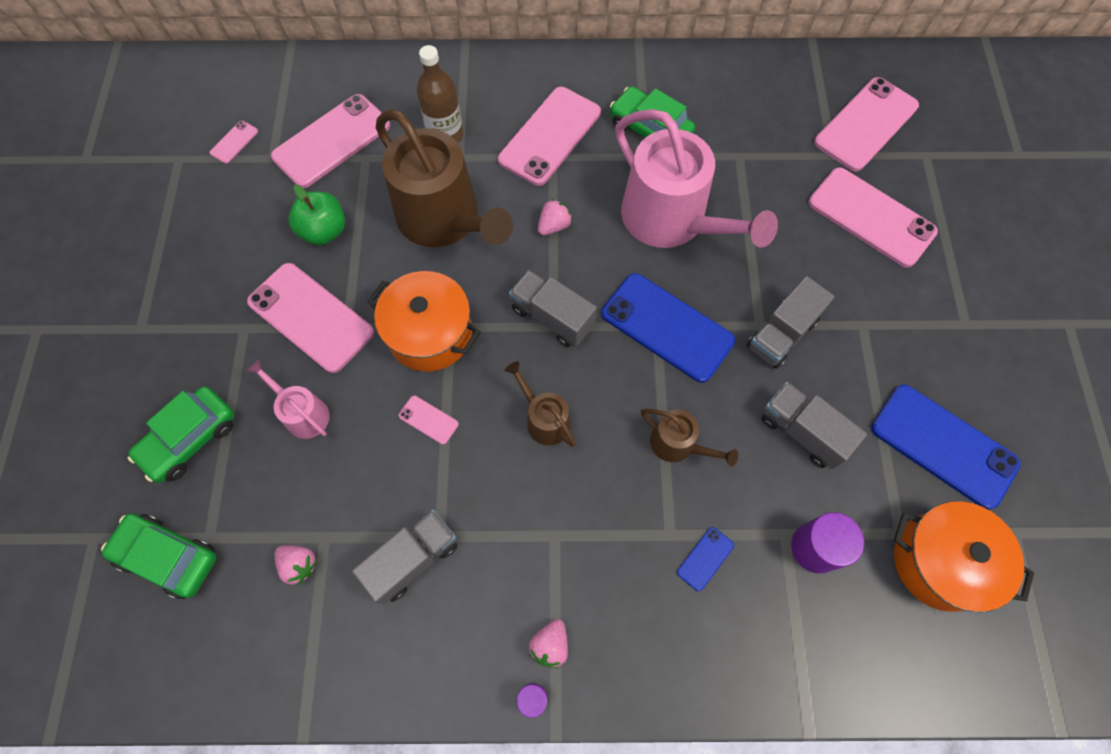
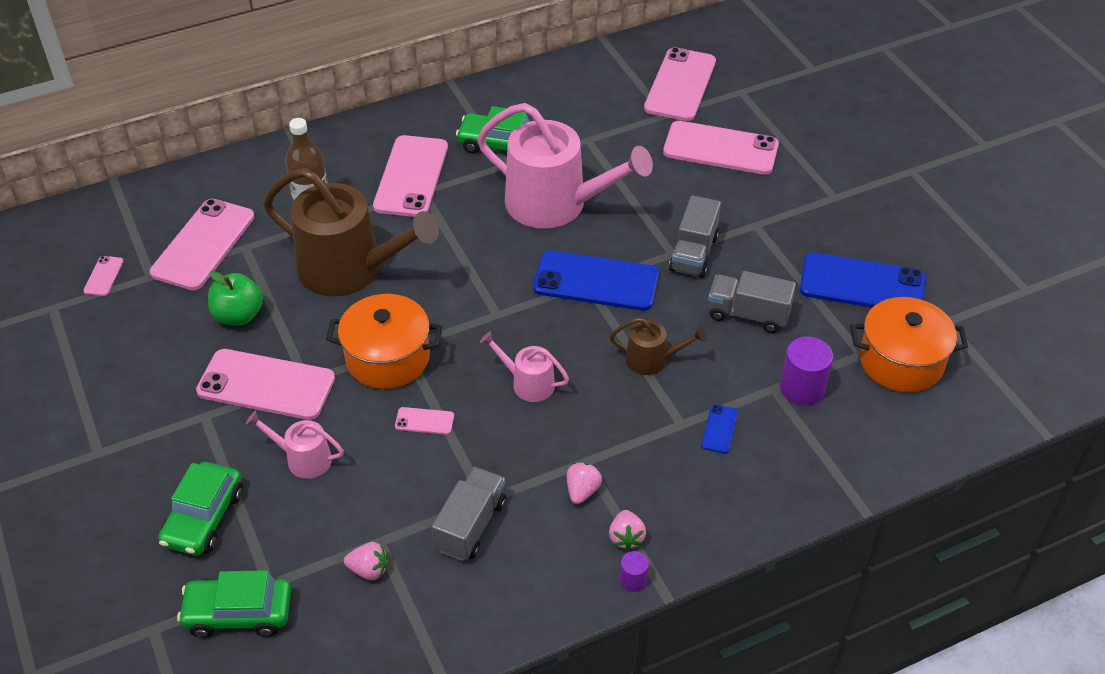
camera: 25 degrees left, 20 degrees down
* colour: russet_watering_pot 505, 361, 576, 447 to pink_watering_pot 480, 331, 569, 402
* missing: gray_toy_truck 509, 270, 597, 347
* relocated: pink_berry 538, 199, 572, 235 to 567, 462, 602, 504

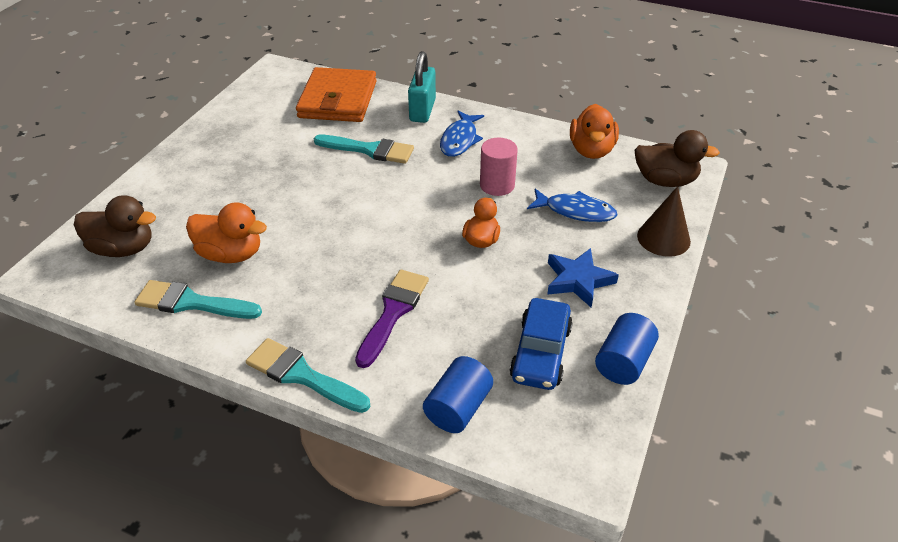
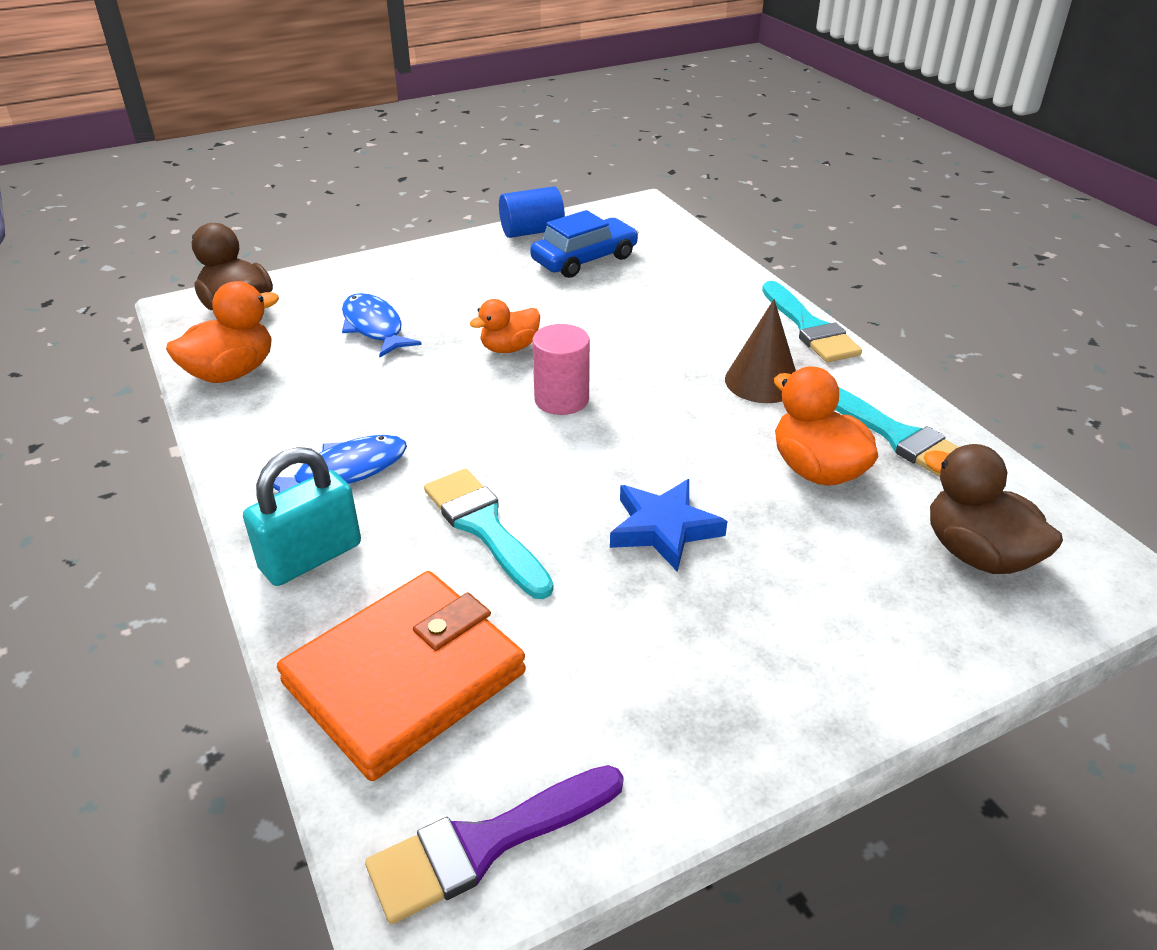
camera: 140 degrees left, 5 degrees down
* relocated: purple_paint_brush 355, 270, 429, 368 to 365, 765, 624, 924
* missing: blue_cylinder_shape 423, 356, 493, 433
* relocated: pink_cylinder_shape 480, 138, 518, 196 to 532, 324, 590, 415
* relocated: blue_five-pointed_star 547, 248, 619, 307 to 610, 479, 727, 572
* relocated: russet_solid_cone 637, 186, 691, 257 to 725, 299, 796, 403

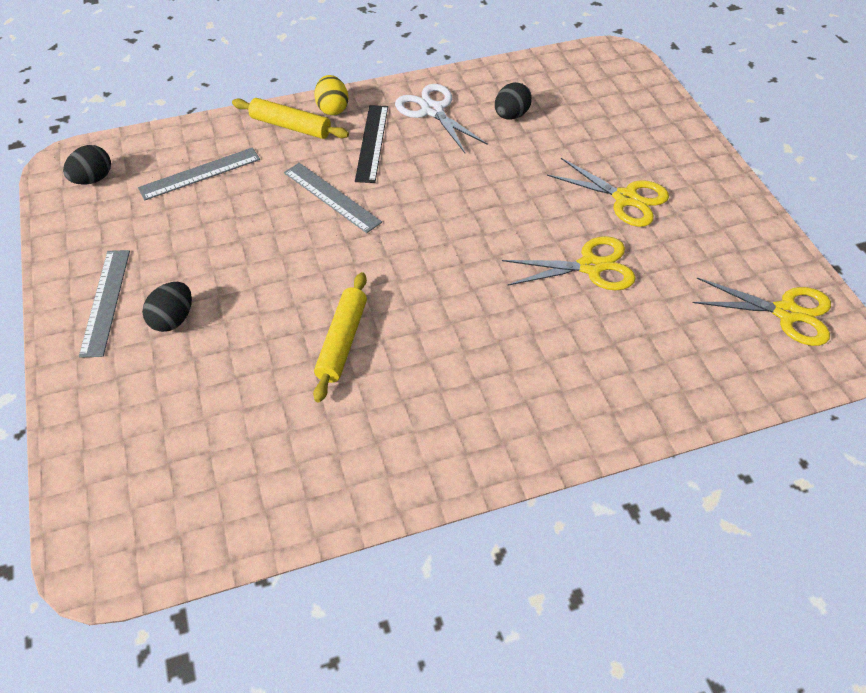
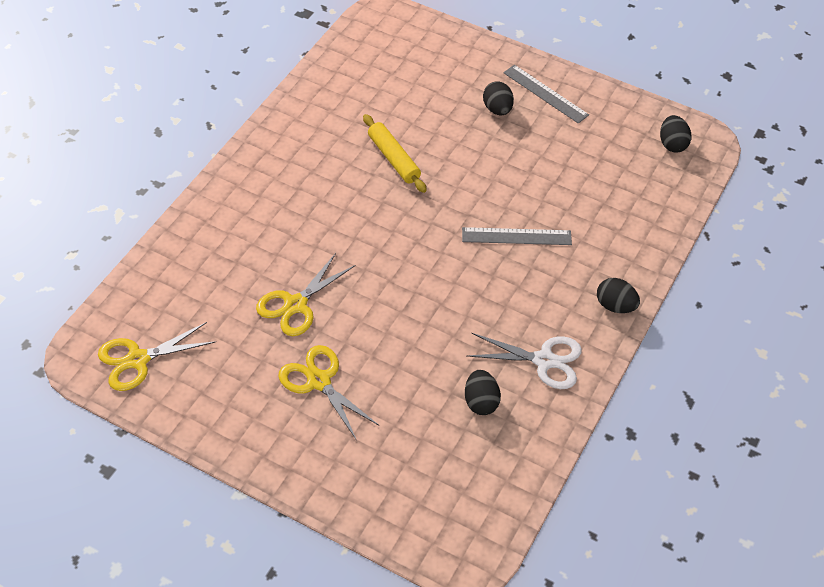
camera: 135 degrees right, 0 degrees up
* missing: gray_ruler 138, 148, 260, 201
* missing: bright_yellow_pastry_roller 232, 98, 349, 139
* colour: bright_yellow_egg_shape 314, 75, 348, 115 to ebony_egg_shape 597, 278, 640, 313
* missing: ebony_ruler 355, 105, 388, 183
* spun: bright_yellow_scissors 547, 158, 669, 227 = 279, 345, 379, 441 60 degrees clockwise

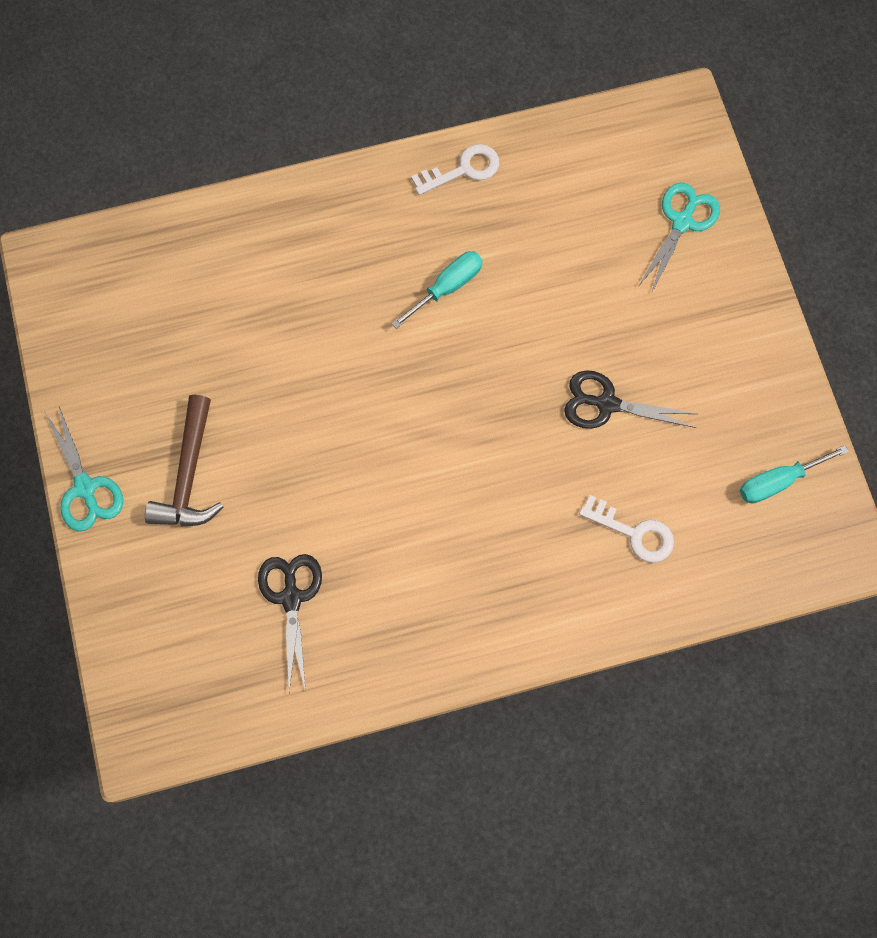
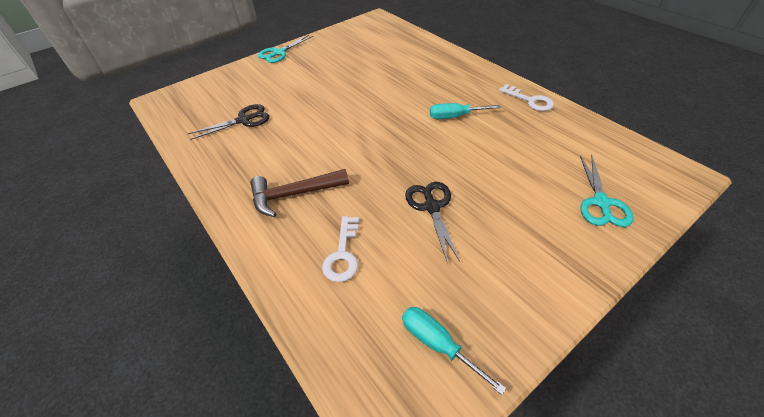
camera: 70 degrees right, 25 degrees down
* relocated: russet_carpenter's_hammer 145, 395, 223, 527 to 250, 169, 349, 217
* spun: teal_flat_screwdriver 391, 251, 483, 329 = 430, 103, 501, 119 150 degrees clockwise
* spun: teal_scissors 638, 182, 720, 294 = 580, 155, 634, 227 90 degrees clockwise

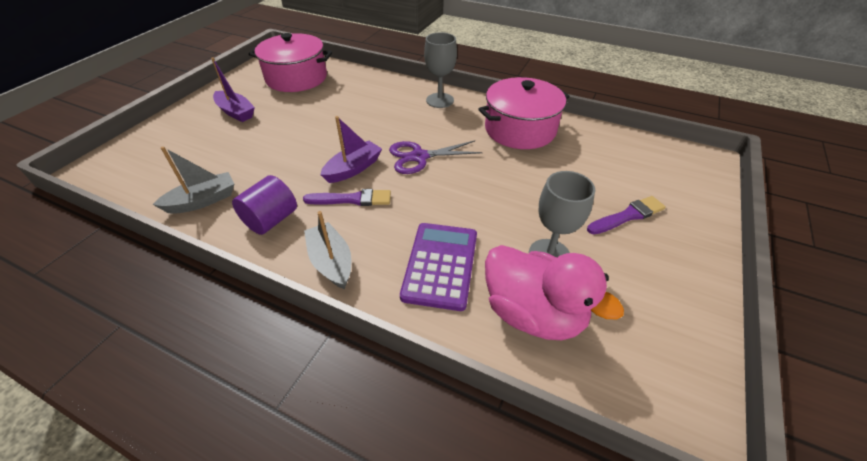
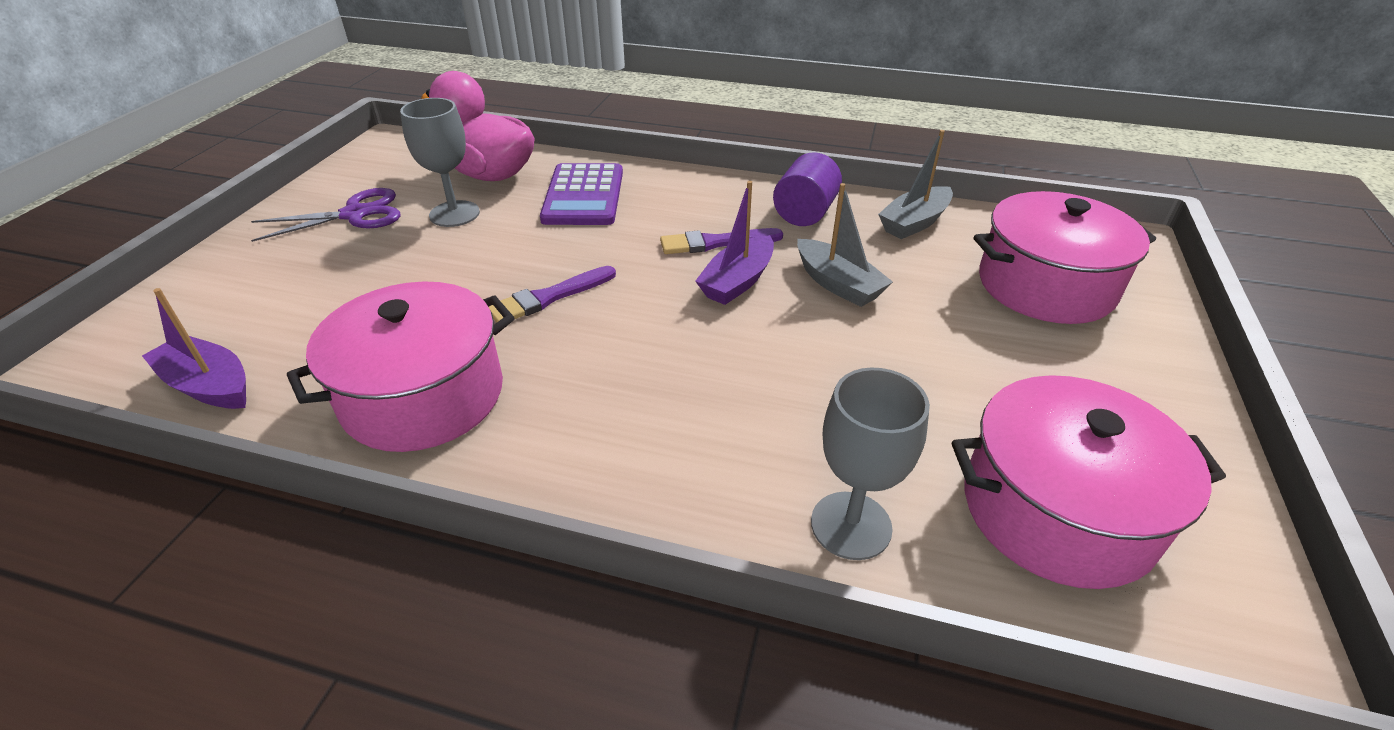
camera: 170 degrees right, 5 degrees down
* relocated: purple_sailboat 211, 57, 255, 122 to 142, 288, 246, 409
* relocated: gray_sailboat 304, 211, 351, 289 to 797, 183, 893, 307
* relocated: purple_scissors 389, 140, 482, 174 to 251, 188, 401, 242
* relocated: gray_goblet 424, 32, 457, 108 to 811, 368, 930, 560
* relocated: purple_paint_brush 587, 196, 666, 235 to 489, 266, 616, 323
* appeared: pink_cooking_pot 974, 191, 1156, 324

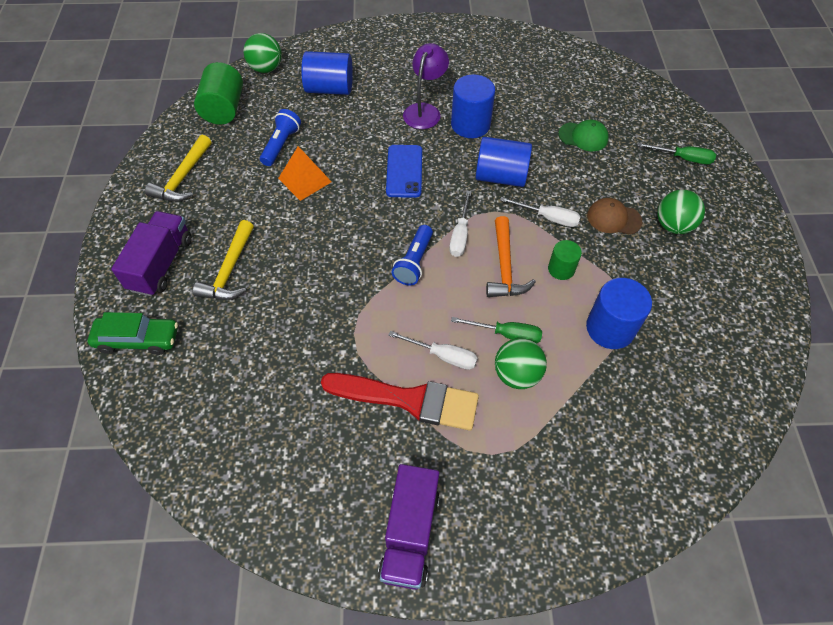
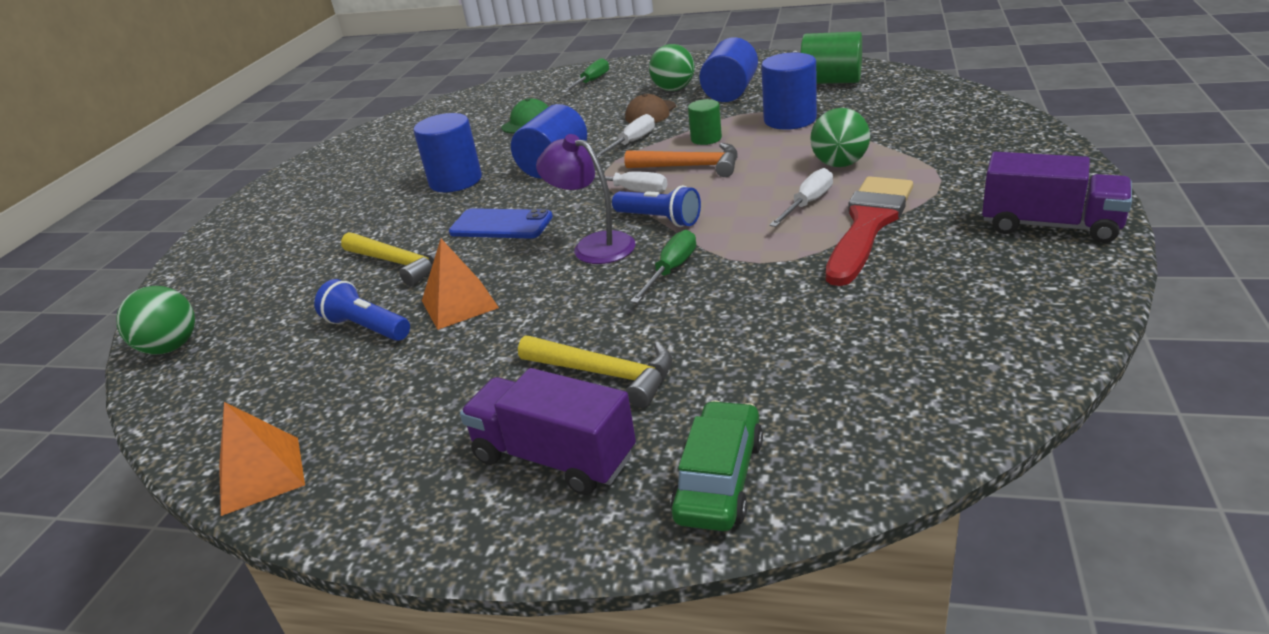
camera: 70 degrees left, 25 degrees down
* relocated: bright_yellow_carpenter's_hammer 145, 135, 211, 202 to 341, 232, 438, 286
* relocated: green_cylinder_shape 194, 62, 243, 124 to 801, 31, 862, 84
* relocated: blue_cylinder_shape 301, 51, 353, 95 to 699, 37, 758, 102
* relocated: purple_reading_lamp 403, 43, 449, 129 to 536, 134, 635, 264
* relocated: green_flat_screwdriver 451, 317, 542, 343 to 630, 230, 696, 303
* appeared: orange_pyramid_shape 219, 402, 305, 516

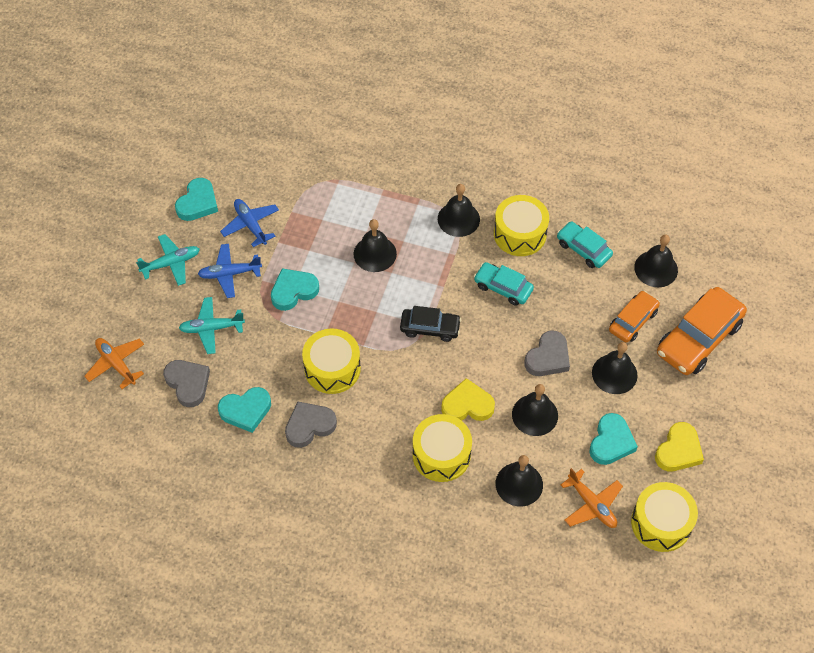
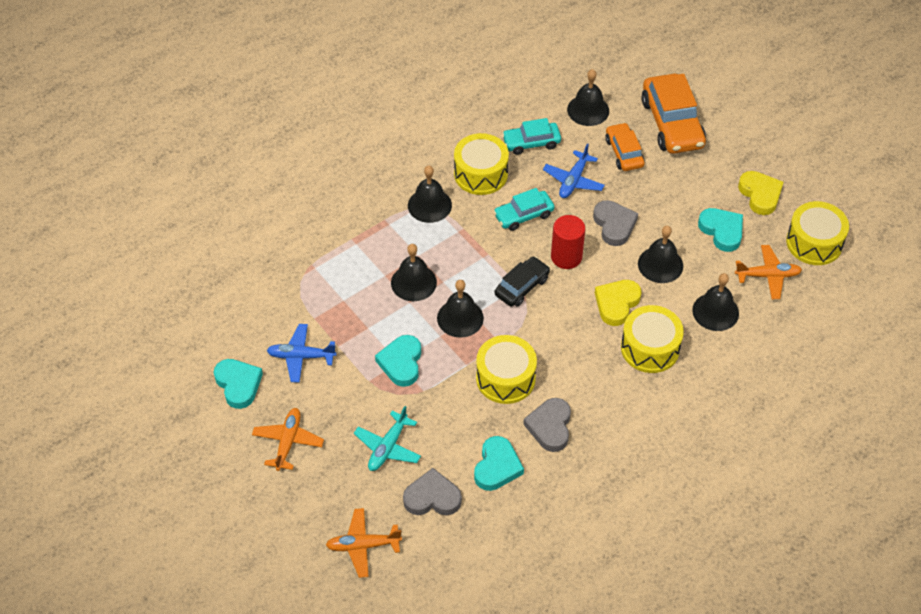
camera: 55 degrees left, 5 degrees down
* colour: teal_plane 136, 234, 200, 286 to orange_plane 252, 408, 324, 471
* relocated: blue_plane 198, 244, 262, 298 to 543, 143, 605, 198
* relocated: ebony_hand_bell 592, 342, 638, 394 to 437, 280, 484, 338
* appeared: crimson_cylinder_shape 551, 215, 585, 269

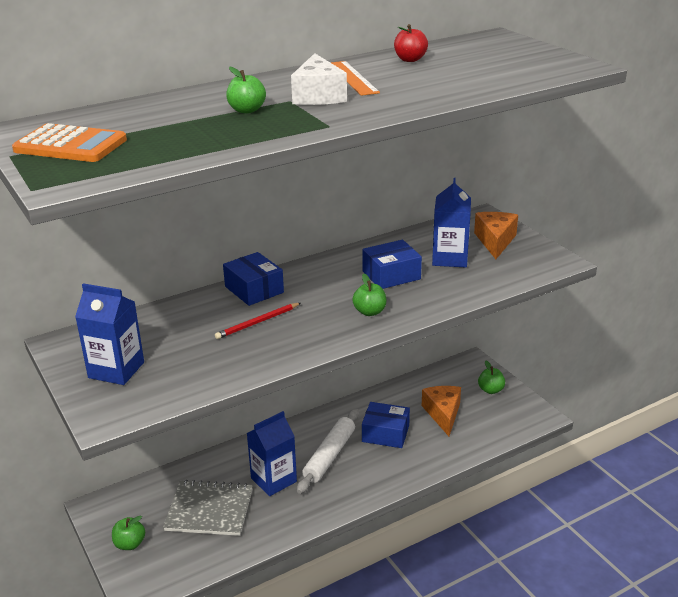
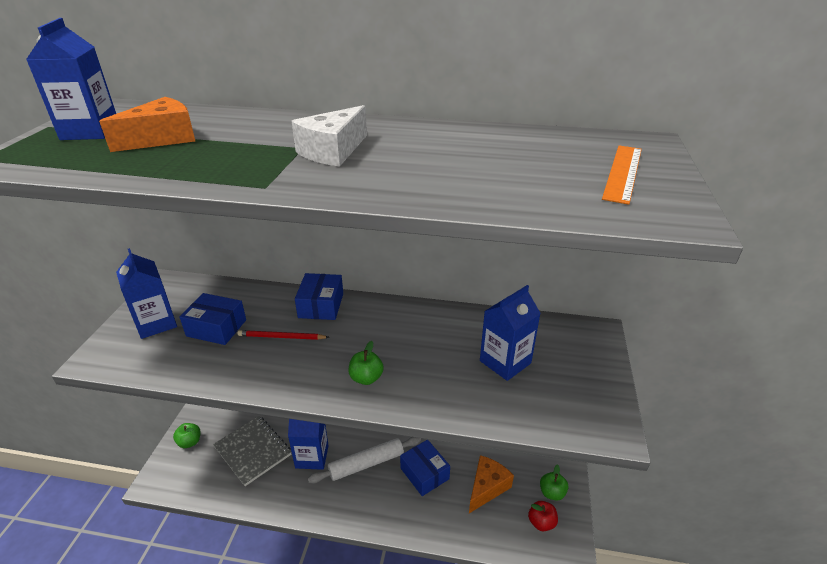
camera: 40 degrees right, 5 degrees up
* exchanged: orange_adding_machine 12, 123, 127, 162 to blue_juice_carton 26, 18, 116, 140
* missing: green_apple 226, 67, 266, 113
* relocated: orange_ruler 330, 61, 380, 96 to 602, 145, 642, 205
* relocated: blue_package 362, 240, 422, 289 to 179, 293, 246, 345
* relocated: crimson_apple 394, 24, 428, 62 to 528, 501, 558, 531
* relocated: orange_cheese 474, 212, 518, 259 to 99, 97, 195, 152

